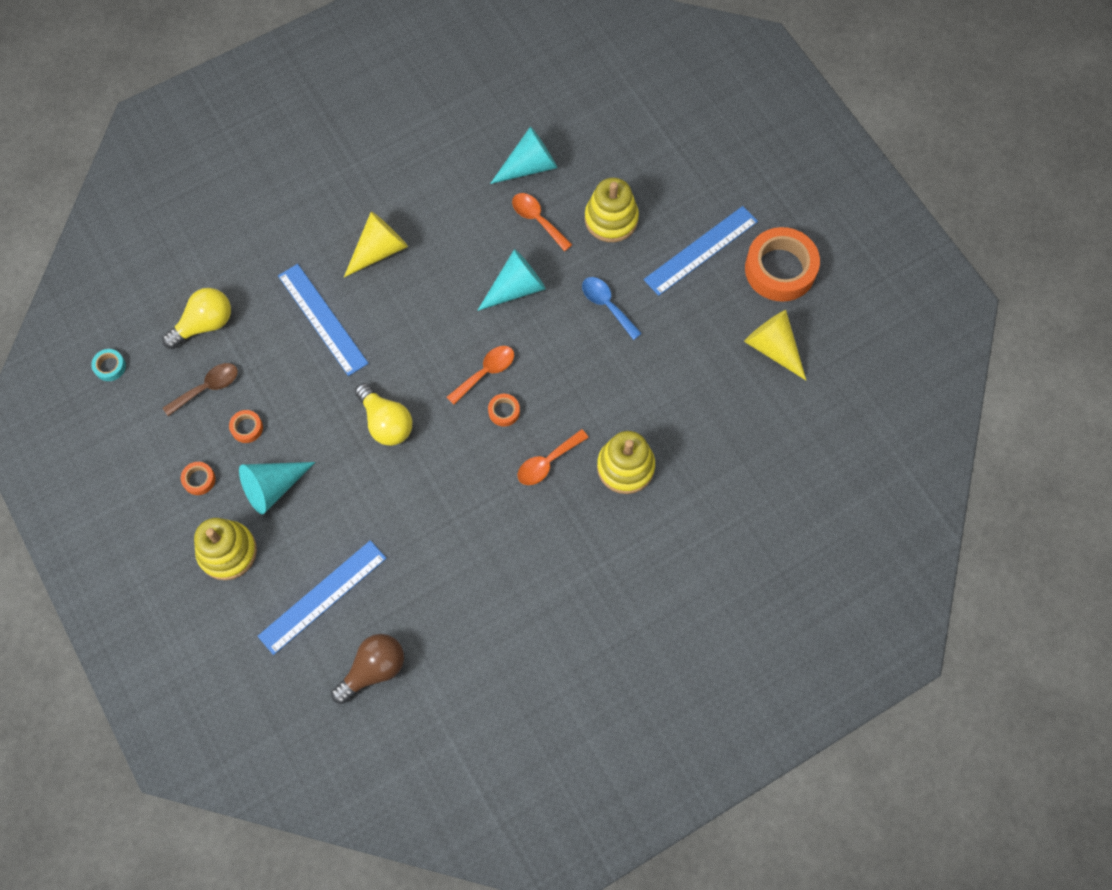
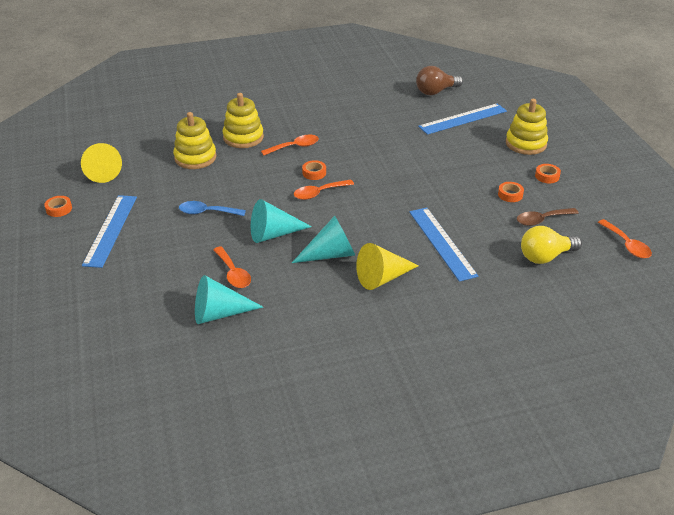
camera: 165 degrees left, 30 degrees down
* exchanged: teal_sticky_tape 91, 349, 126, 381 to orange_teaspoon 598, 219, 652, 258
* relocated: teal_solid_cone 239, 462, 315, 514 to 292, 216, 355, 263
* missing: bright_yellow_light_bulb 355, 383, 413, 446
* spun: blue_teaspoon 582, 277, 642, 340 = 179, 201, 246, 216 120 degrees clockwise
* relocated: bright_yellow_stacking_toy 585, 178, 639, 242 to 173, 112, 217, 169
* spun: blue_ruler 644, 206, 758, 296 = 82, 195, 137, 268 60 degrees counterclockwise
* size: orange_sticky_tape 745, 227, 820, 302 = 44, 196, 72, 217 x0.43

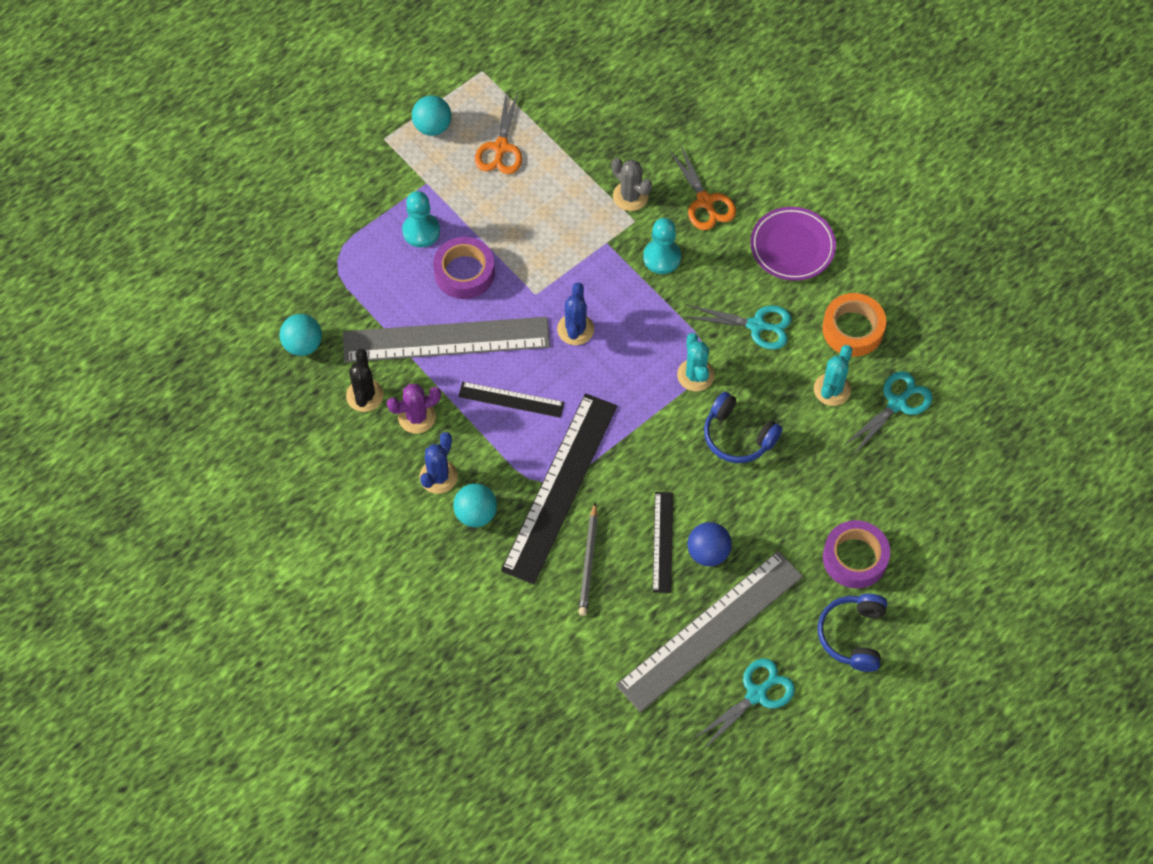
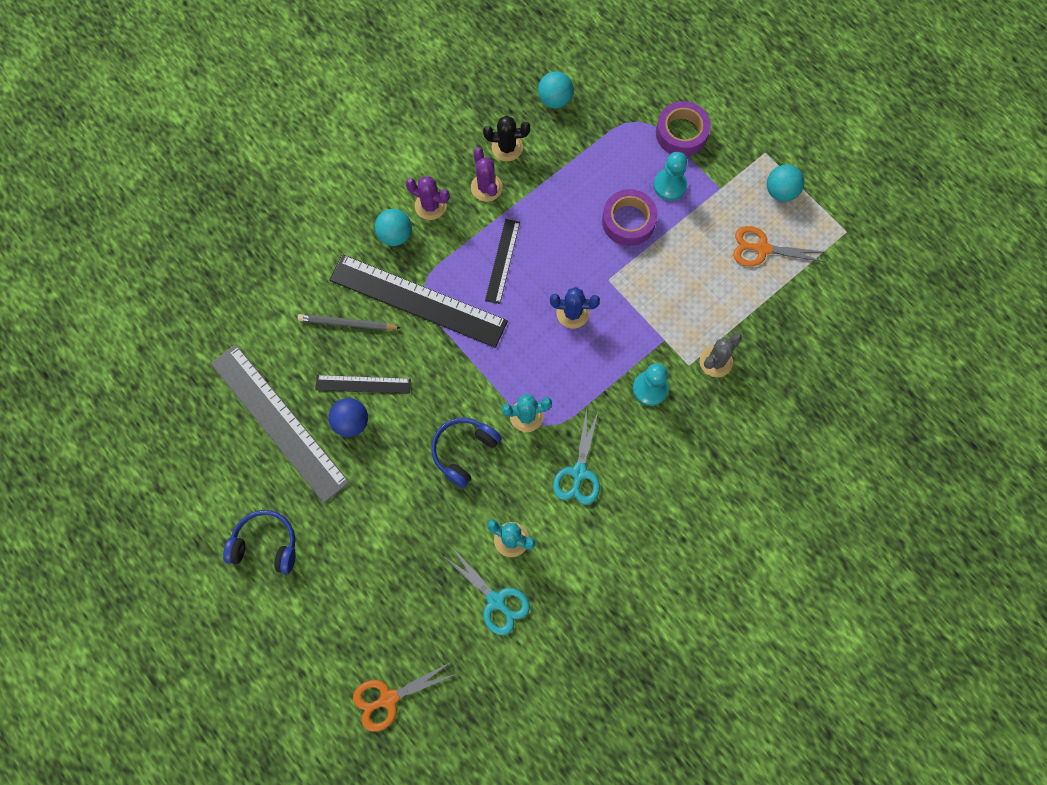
camera: 90 degrees right, 10 degrees up
* missing: gray_ruler 343, 317, 550, 362
* colour: blue_saguaro_cactus 419, 432, 458, 494 to purple_saguaro_cactus 406, 176, 450, 220
* relocated: orange_scissors 669, 146, 736, 230 to 353, 662, 456, 732
* missing: teal_scissors 695, 658, 795, 749
* missing: purple_dinner_plate 751, 207, 836, 281
* missing: orange_sticky_tape 822, 293, 886, 356
* relocated: purple_sticky_tape 823, 520, 890, 588 to 656, 101, 711, 156

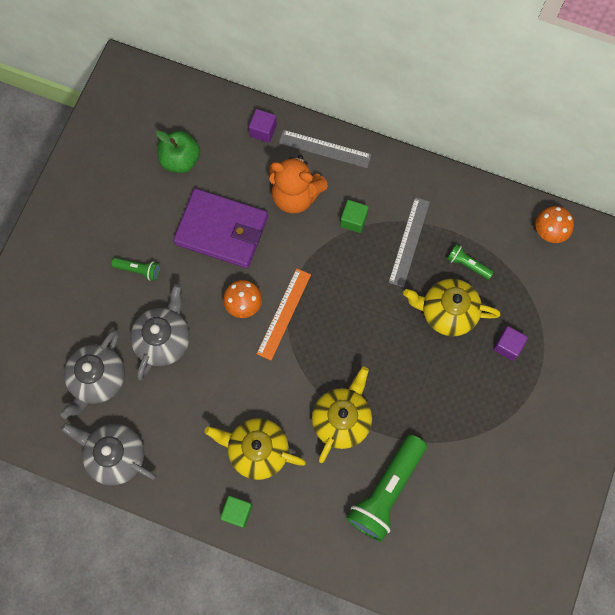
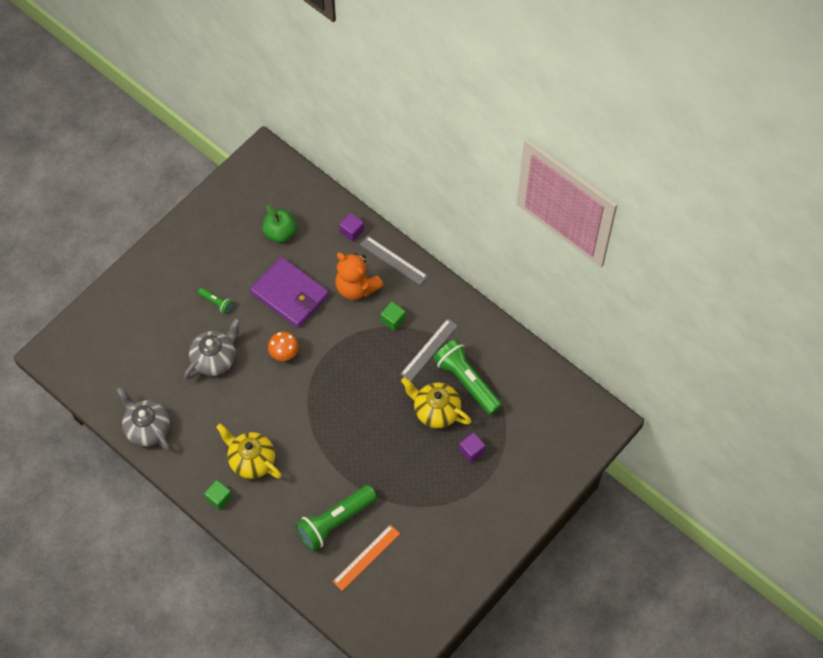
camera: 20 degrees right, 10 degrees down
* missing: gray_tea_pot 60, 330, 125, 419
* relocated: orange_ruler 257, 268, 311, 360 to 333, 525, 400, 591
* missing: bright_yellow_tea_pot 312, 366, 372, 463
* size: green_torch 447, 244, 494, 279 = 433, 339, 502, 415 x2.12
* missing: orange_fungus 535, 206, 574, 243

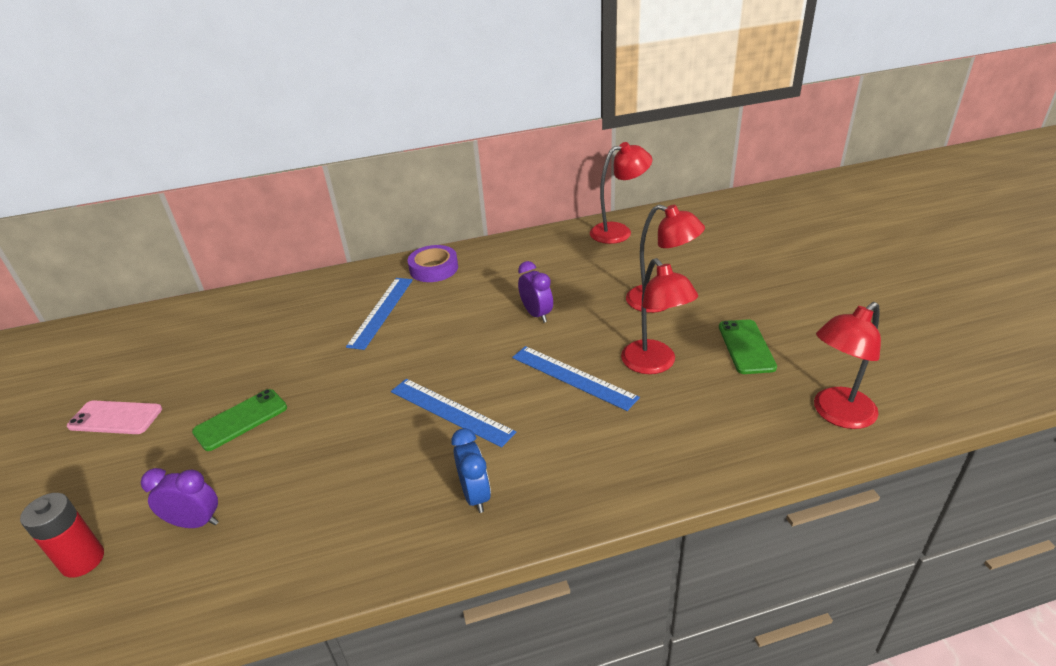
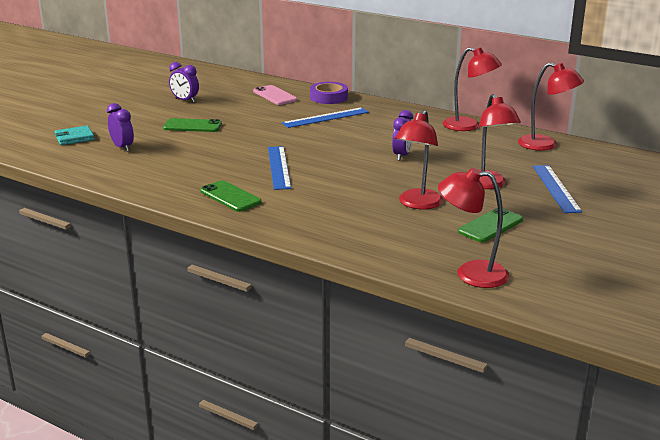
camera: 45 degrees right, 10 degrees down
* exchanged: crimson_AA_battery 20, 493, 104, 578 to teal_wallet 55, 126, 95, 145
* relocated: pink_mobile_phone 67, 400, 162, 434 to 253, 85, 297, 105
* relocated: purple_sticky_tape 408, 245, 458, 282 to 310, 82, 348, 104
* exchanged: blue_clock 451, 428, 491, 513 to green_mobile_phone 200, 180, 262, 212
* relocated: blue_ruler 512, 346, 640, 411 to 533, 165, 582, 213
* appeared: purple_clock 169, 62, 199, 103
* appeared: crimson_reading_lamp 443, 47, 502, 131

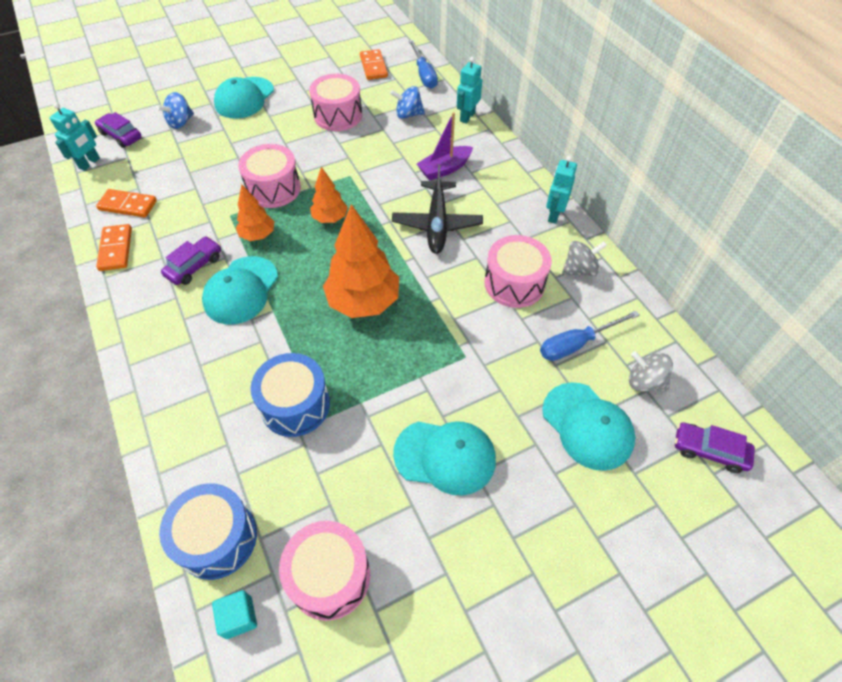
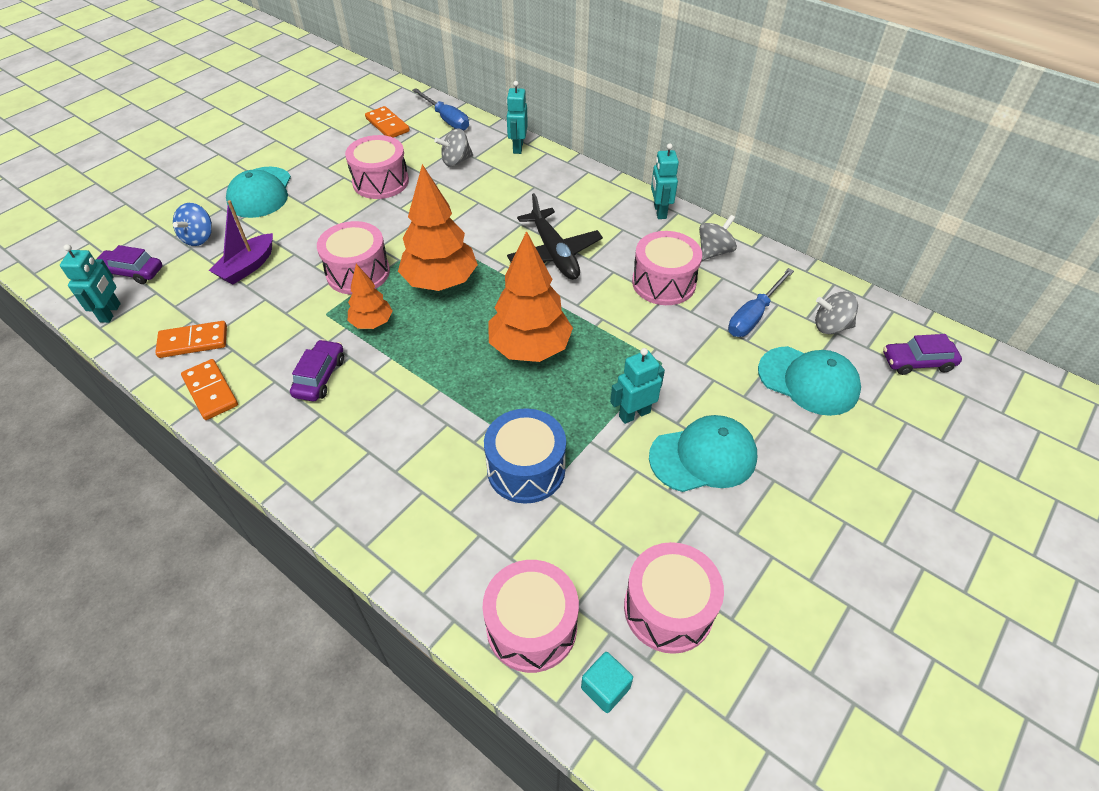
camera: 25 degrees left, 5 degrees down
* colour: blue_snare_drum 159, 483, 257, 580 to pink_snare_drum 483, 560, 579, 673
* missing: teal_cap 202, 256, 278, 325
* size: orange_tree 310, 167, 348, 223 = 398, 164, 478, 291 x1.82
* colour: blue_toy_top 390, 86, 425, 119 to gray_toy_top 434, 128, 473, 166
* relocated: purple_sailboat 417, 112, 473, 180 to 209, 200, 273, 285
* appeared: teal_toy_robot 610, 348, 665, 424

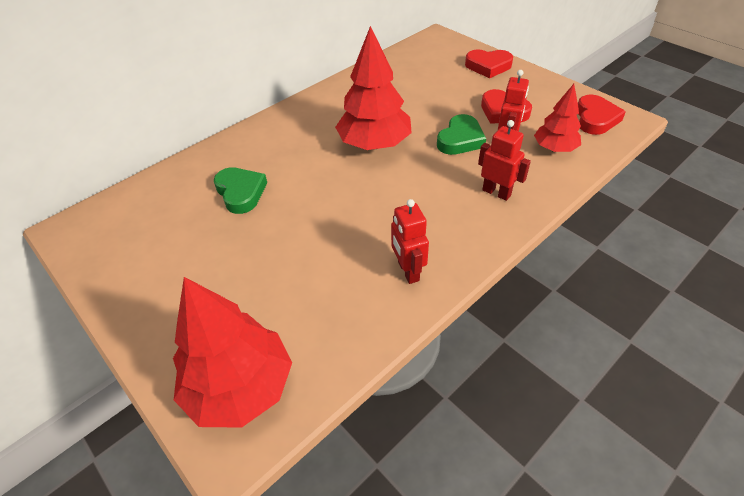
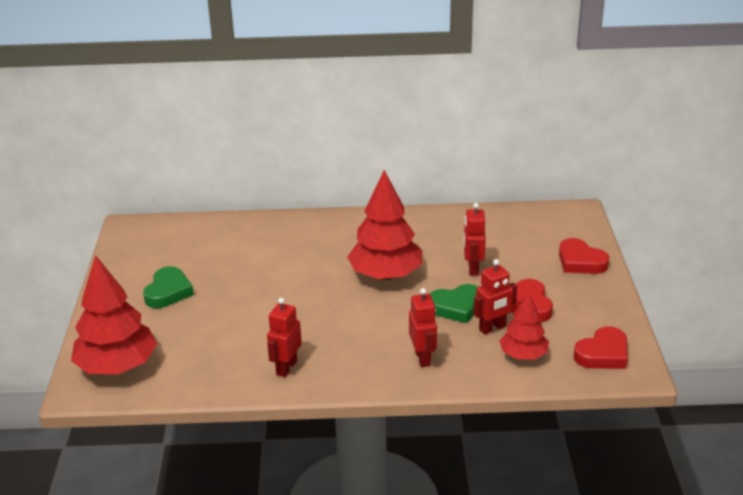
camera: 40 degrees right, 15 degrees down
* relocated: green_love_heart 214, 167, 267, 214 to 143, 266, 194, 308
* appeared: crimson_toy_robot 464, 203, 486, 276

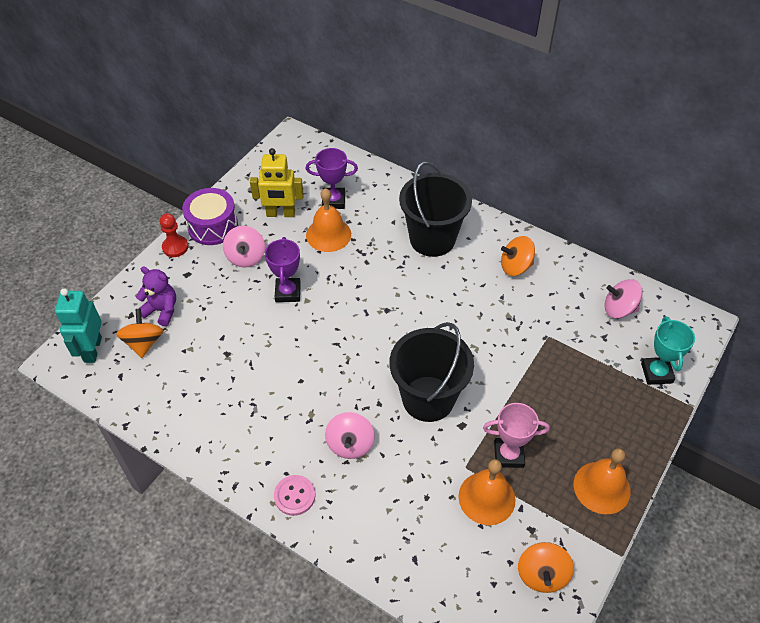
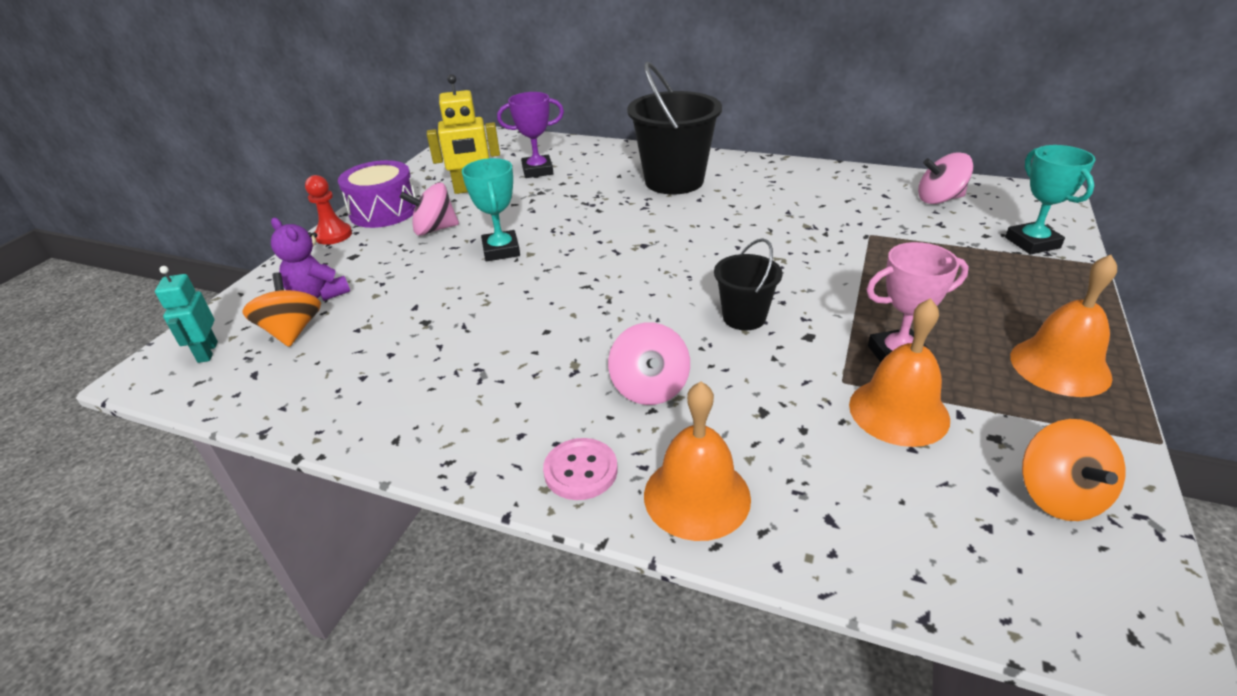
camera: 10 degrees left, 15 degrees down
* size: teal_toy_robot 55, 288, 102, 363 = 155, 266, 218, 363 x0.65
* spun: purple_teddy 136, 266, 176, 326 = 271, 218, 350, 301 150 degrees counterclockwise
* spun: pink_toy_top 223, 226, 265, 268 = 400, 183, 459, 236 90 degrees clockwise
* colour: purple_prize_cup 265, 237, 301, 302 to teal_prize_cup 462, 158, 520, 261
* relocated: orange_hand_bell 306, 188, 351, 252 to 644, 381, 751, 541
* size: ebony_bucket 390, 322, 474, 422 = 714, 238, 782, 330 x0.53
* missing: orange_toy_top 501, 236, 535, 276

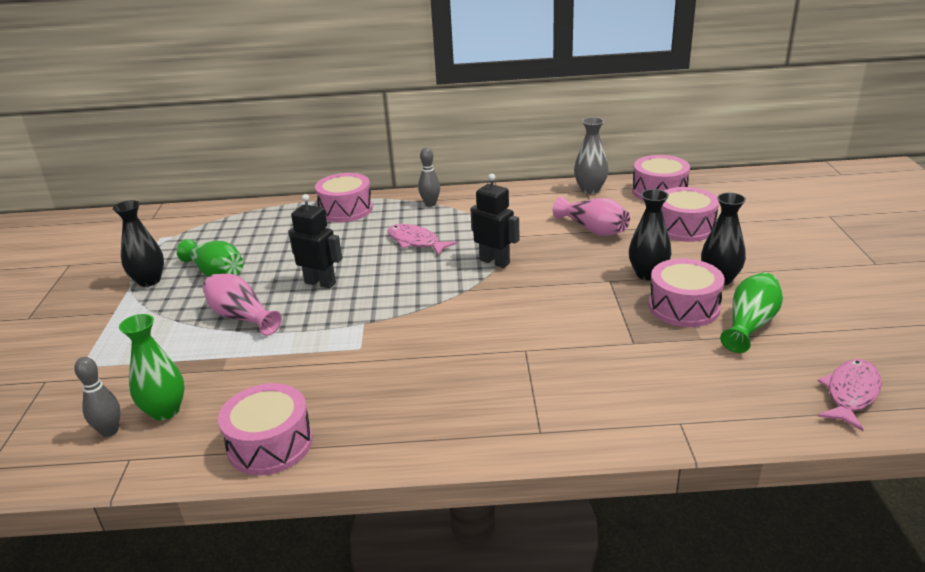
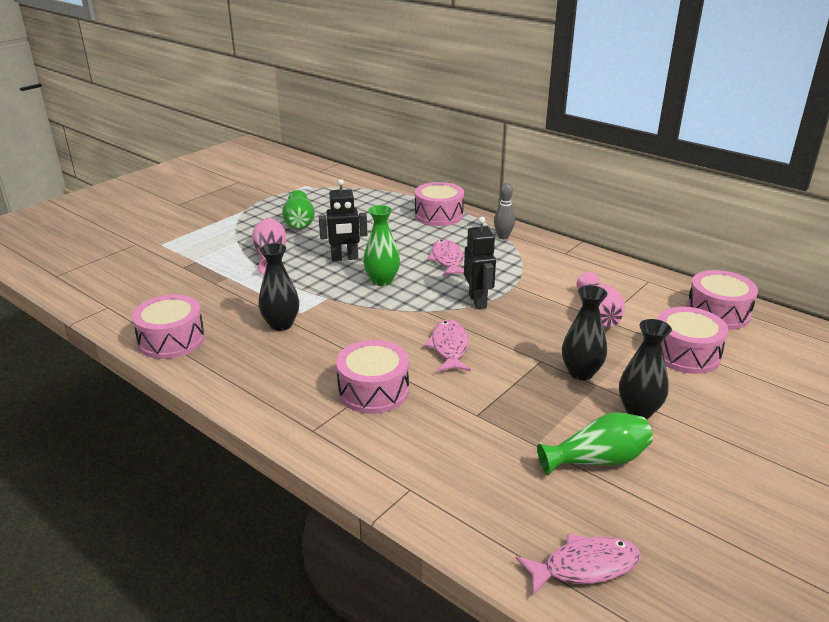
camera: 40 degrees right, 0 degrees up
* missing: gray_skittle 74, 357, 120, 437
* relocated: ebony_vase 113, 200, 164, 287 to 258, 243, 299, 331
* relocated: green_vase 119, 314, 185, 421 to 363, 205, 400, 286
* spun: ebony_toy_robot 288, 194, 342, 289 = 319, 179, 367, 261 105 degrees clockwise
* missing: gray_vase 574, 117, 609, 194
* relocated: pink_snare_drum 649, 258, 725, 327 to 336, 340, 409, 414
* appeared: pink_fish_figure 424, 319, 471, 372

